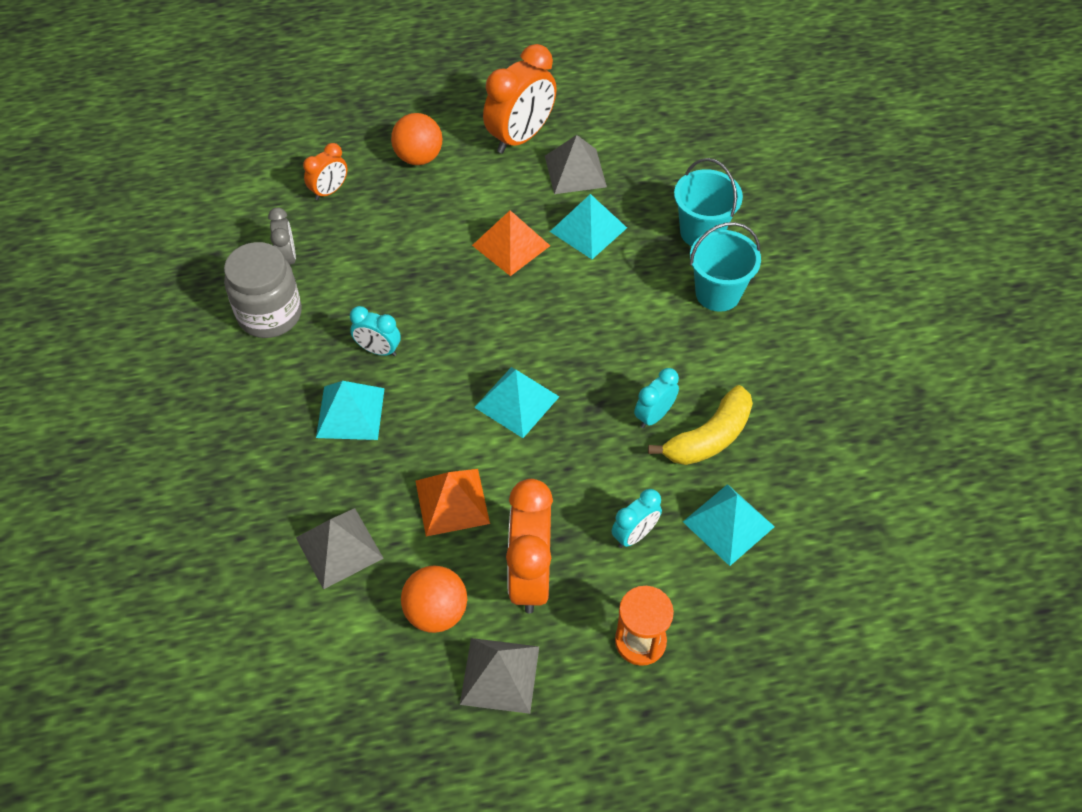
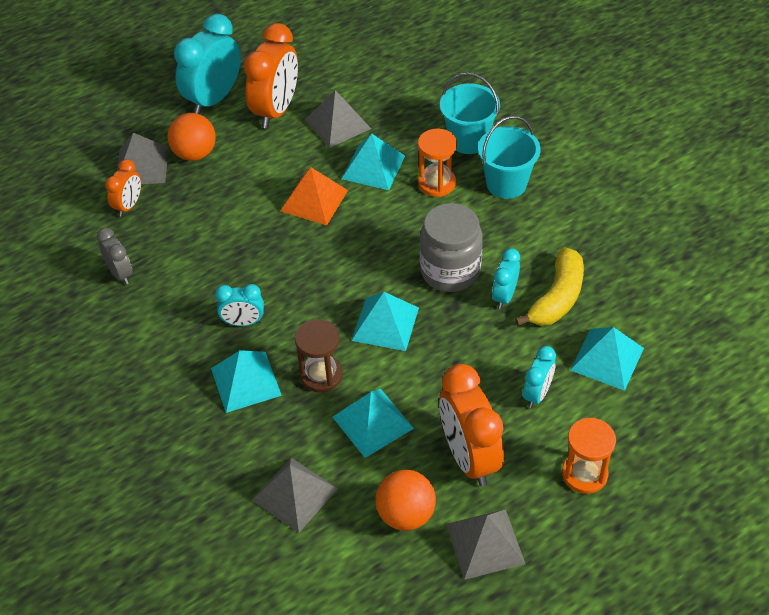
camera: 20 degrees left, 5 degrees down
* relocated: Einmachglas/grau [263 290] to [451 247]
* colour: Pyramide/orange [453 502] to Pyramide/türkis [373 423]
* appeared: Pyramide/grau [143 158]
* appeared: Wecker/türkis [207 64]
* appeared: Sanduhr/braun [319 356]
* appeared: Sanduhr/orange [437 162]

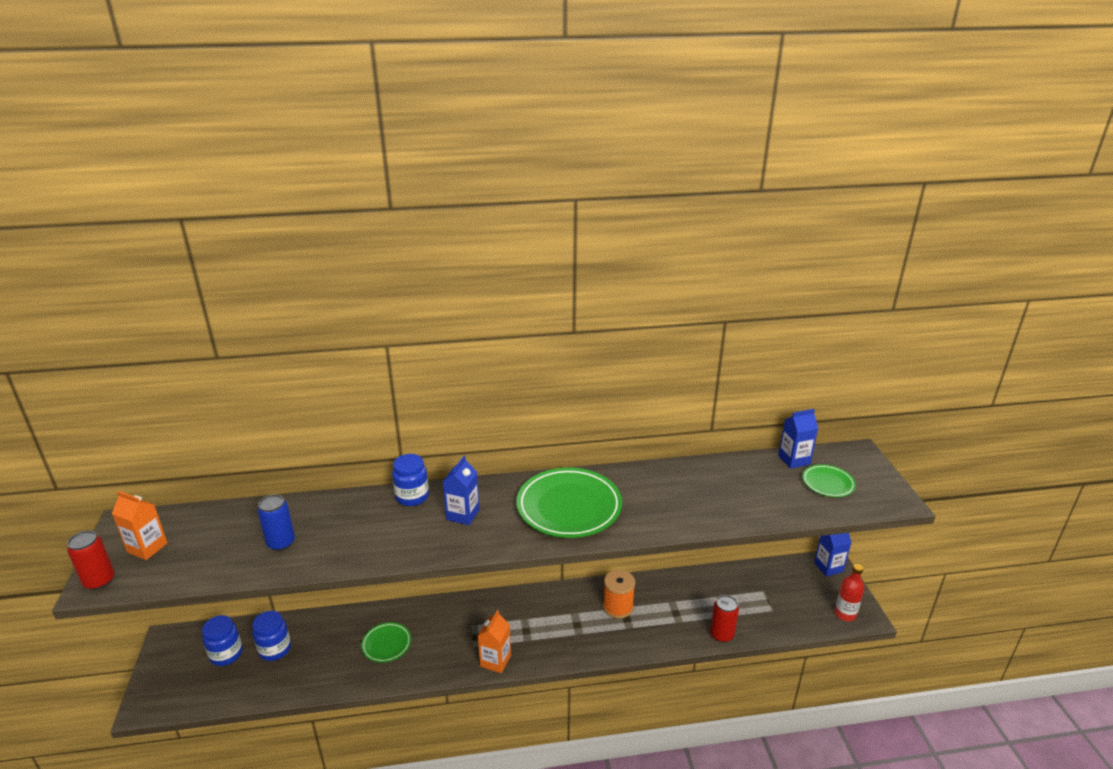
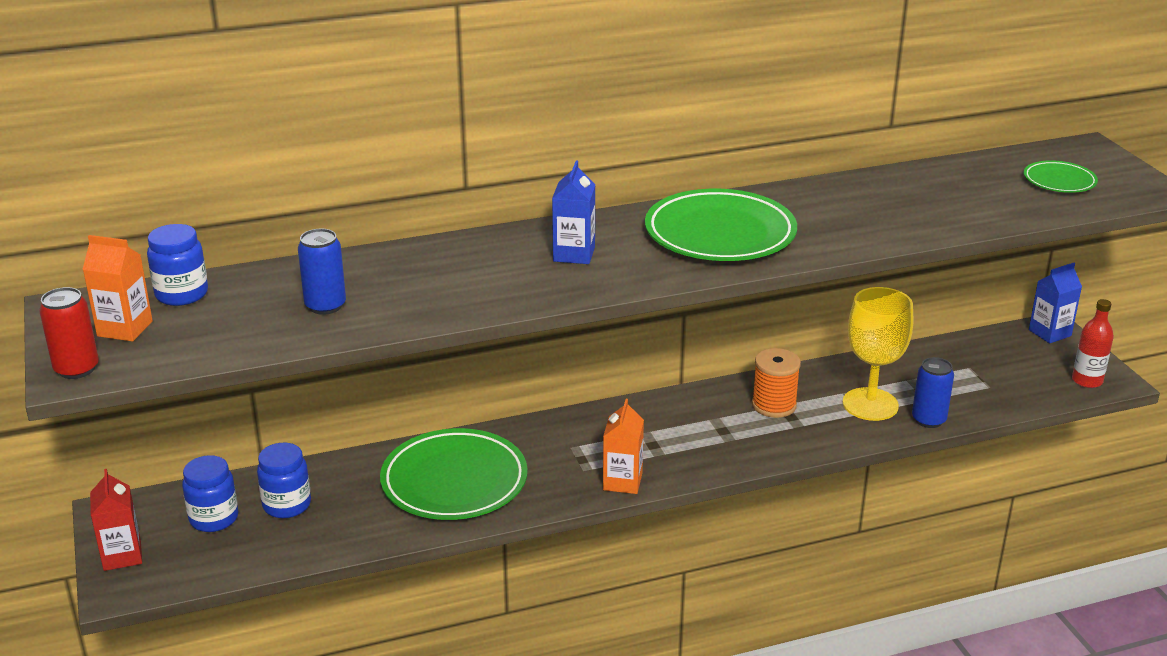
camera: 10 degrees left, 0 degrees up
* size: Teller/grün [386 642] = [454 474] x1.98
* relocated: Einmachglas/blau [410 480] to [177 265]
* colour: Dose/rot [724 618] to Dose/blau [933 392]
* missing: Getränkekarton/blau [798 439]
* appeared: Getränkekarton/rot [116 520]
* appeared: Kelch/gelb [878 354]

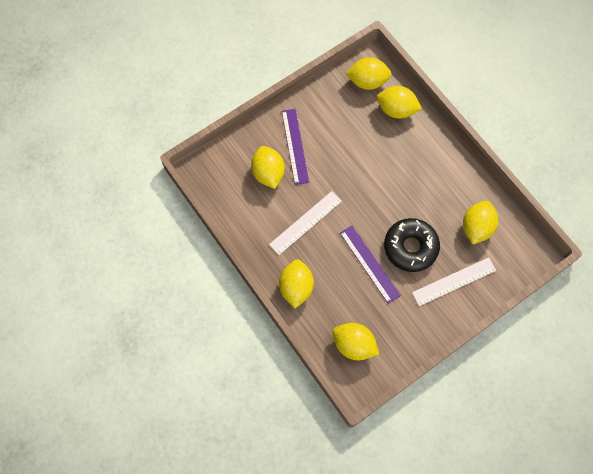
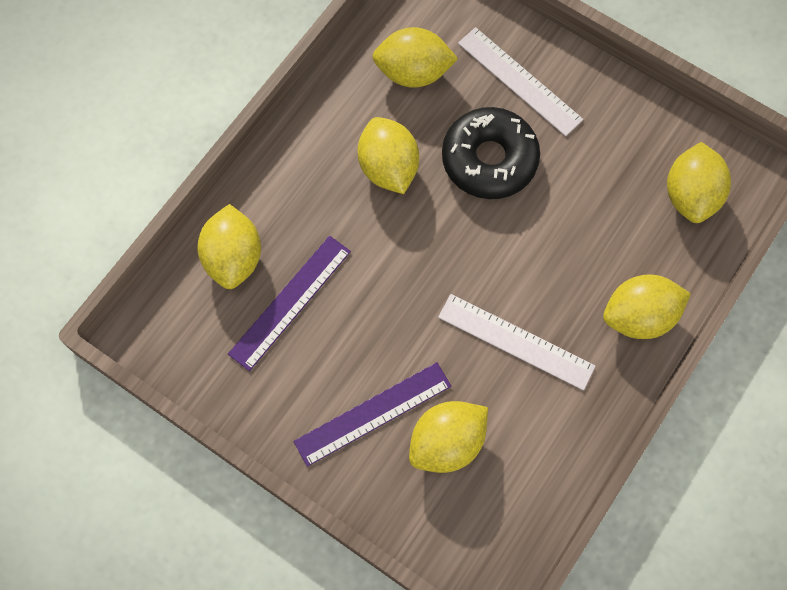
camera: 110 degrees left, 0 degrees up
* relocated: Lineal/lila [370 265] to [289 303]
* relocated: Zitrone/gelb [368 73] to [388 155]

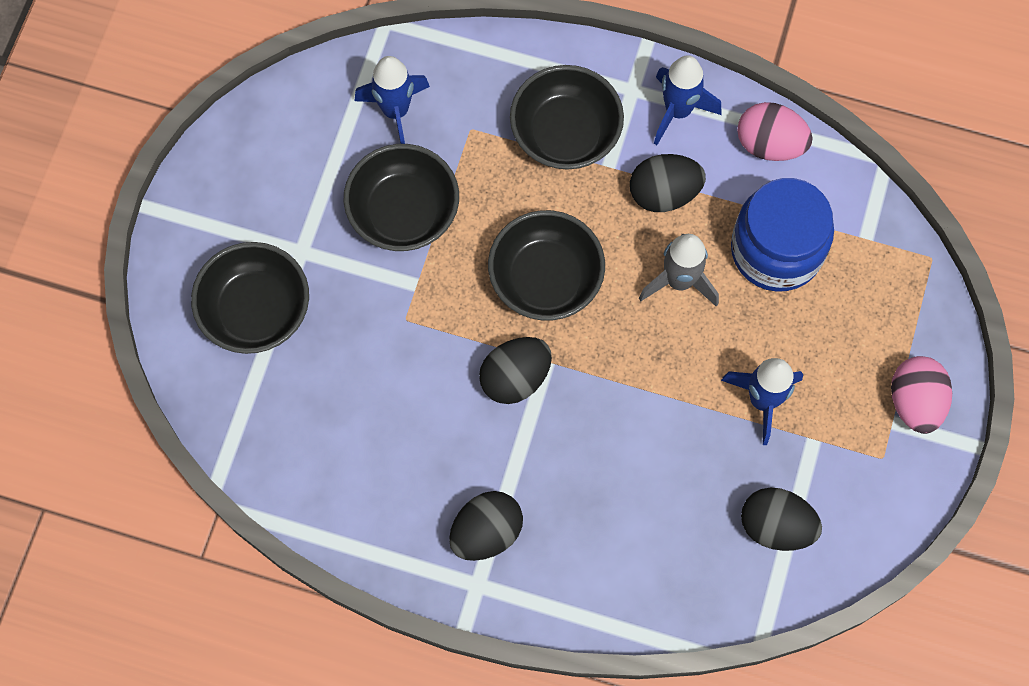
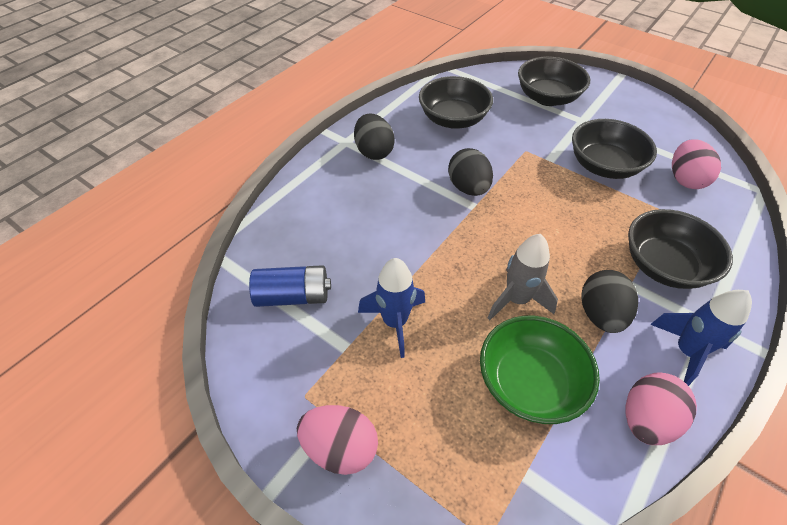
camera: 110 degrees right, 20 degrees down
* exchanged: Rakete/blau [392 100] to Ei/rosa [696 164]
* relocated: Schüssel/schwarz [546 265] to [456 102]
* exchanged: Einmachglas/blau [782 235] to Schüssel/grün [540 370]
* exchanged: Ei/schwarz [781 519] to Batterie/blau [290 286]

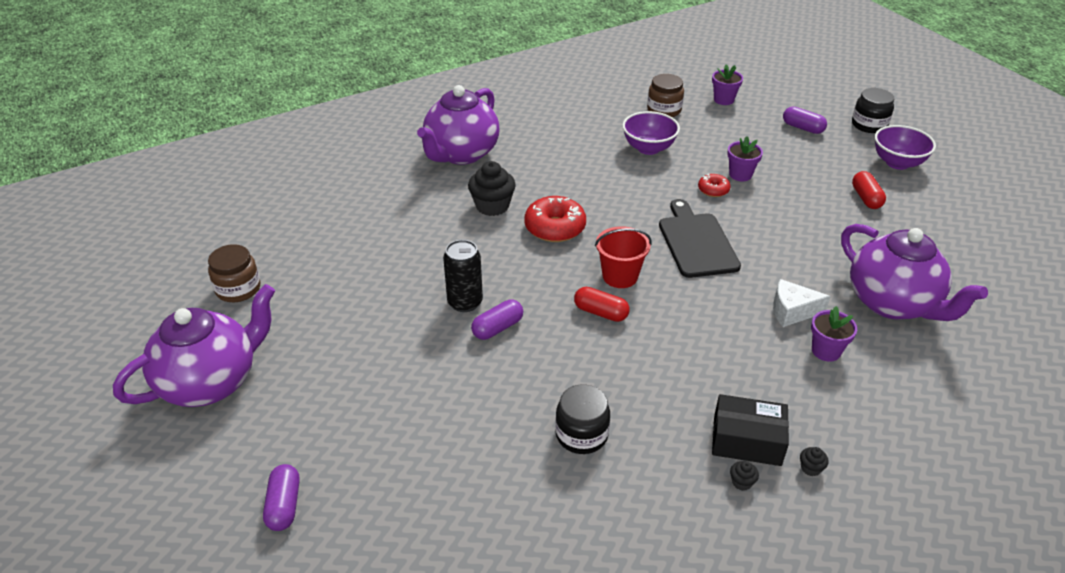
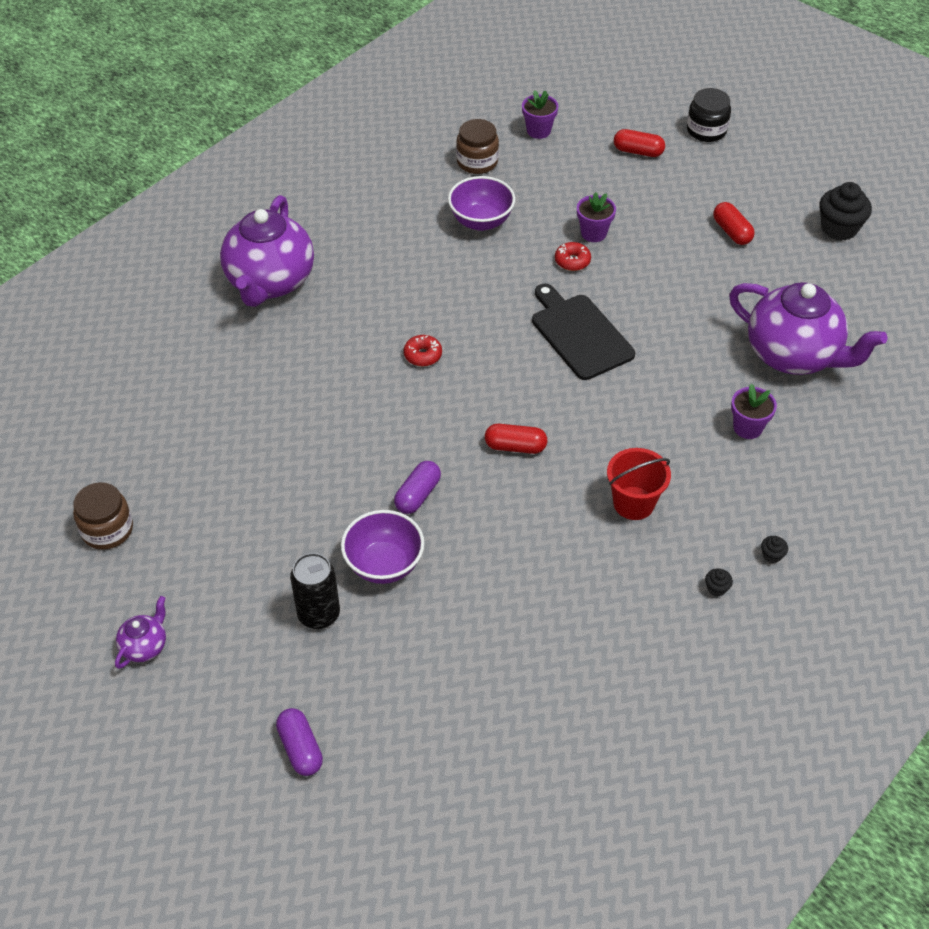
camera: 20 degrees left, 10 degrees up
* size: Teekanne/lila [194 345] = [140 632] x0.43
* relocated: Dose/schwarz [463 276] to [315 591]
* relocated: Muffin/schwarz [492 188] to [845 211]
* size: Donut/rot [555 219] = [423 350] x0.55
* missing: Einmachglas/schwarz [582 419]
* relocated: Eimer/rot [623 257] to [639 484]
* missing: Schachtel/schwarz [750 430]
* missing: Käse/weiß [802 303]
* colour: Kapsel/lila [805 120] to Kapsel/rot [639 143]
* relocated: Schüssel/lila [905 147] to [382 547]

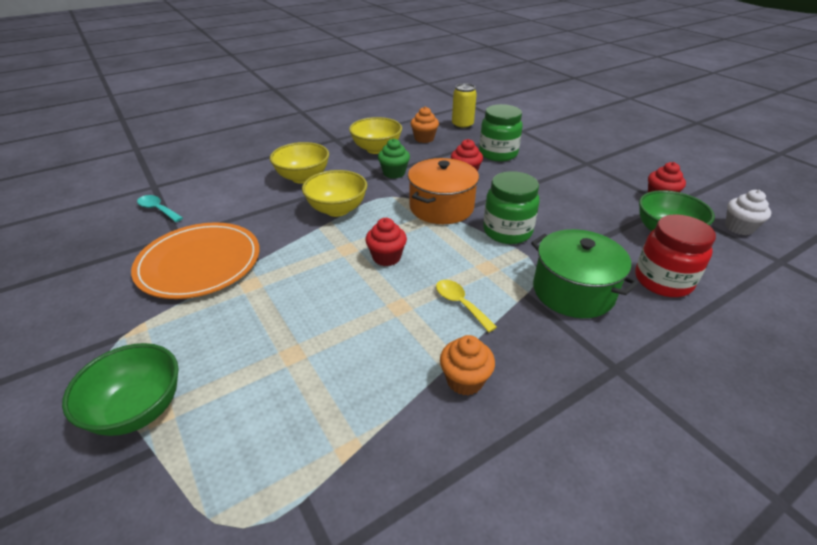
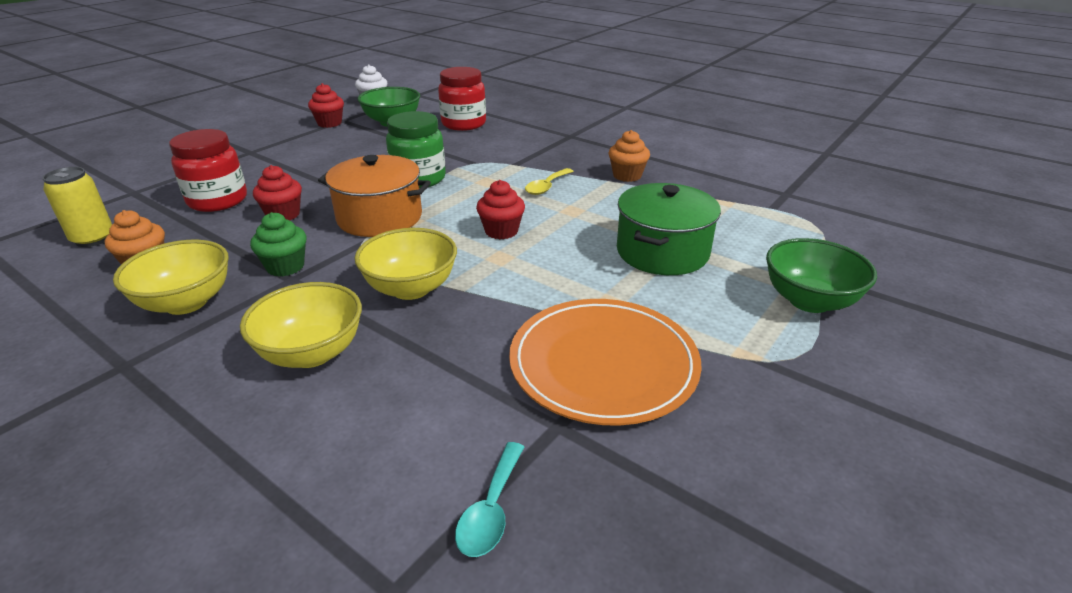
camera: 110 degrees left, 5 degrees down
* colour: Einmachglas/grün [501 132] to Einmachglas/rot [208 170]
* relocated: Kochtopf/grün [585 273] to [669 229]

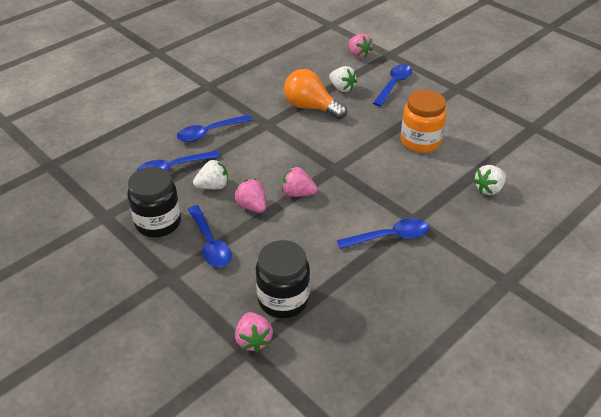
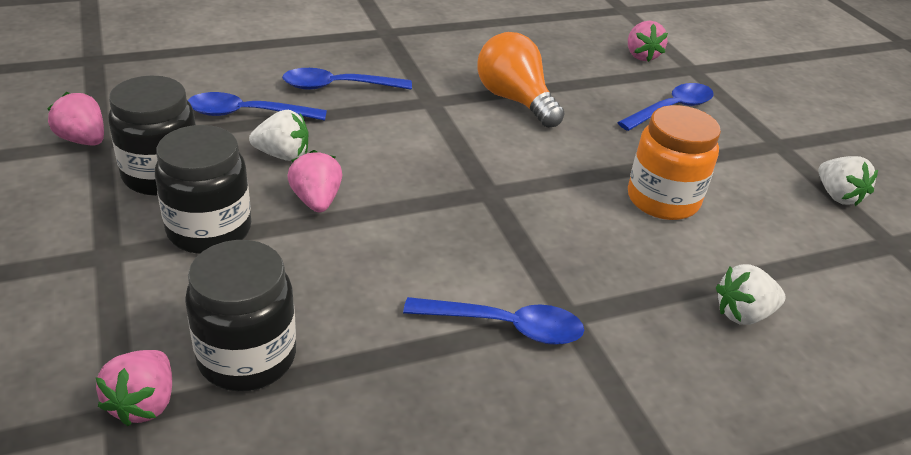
camera: 20 degrees right, 5 degrees down
* exchanged: Löffel/blau [210 236] to Einmachglas/schwarz [203 189]
* relocated: Erdbeere/rosa [299 182] to [75 119]
* relocated: Erdbeere/weiß [343 79] to [848 181]

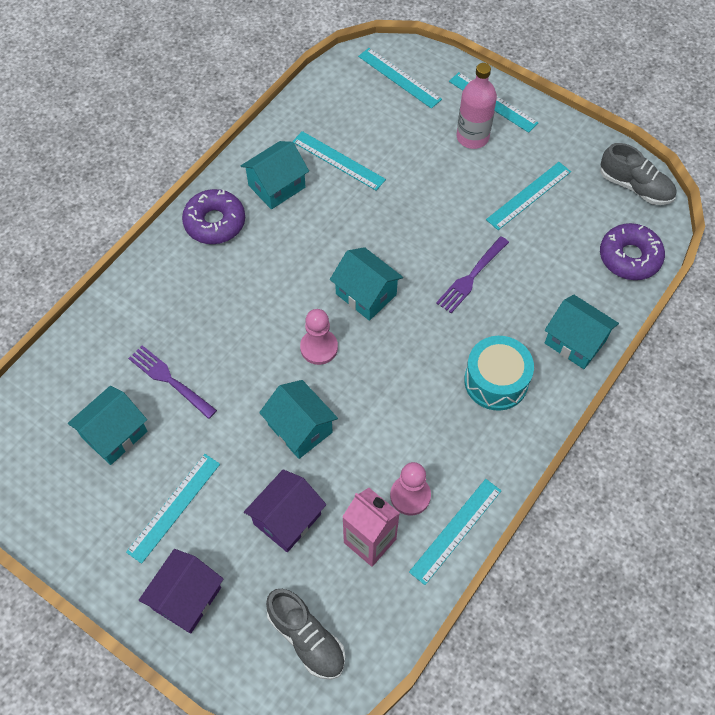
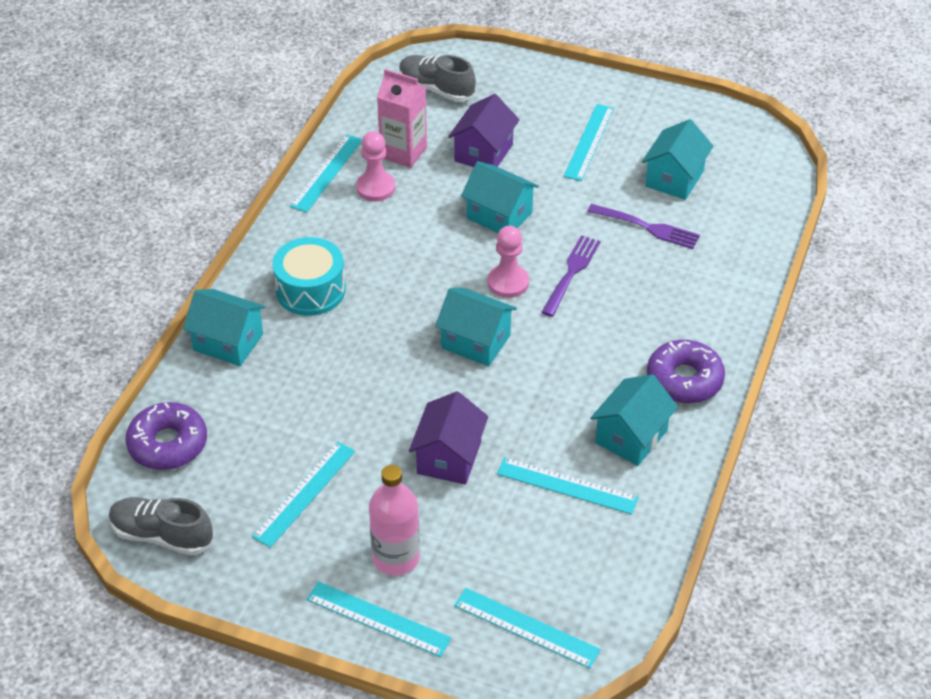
camera: 165 degrees right, 15 degrees down
* relocated: Haus/lila [180 591] to [448 438]
* relocated: Gabel/lila [472 274] to [571 276]

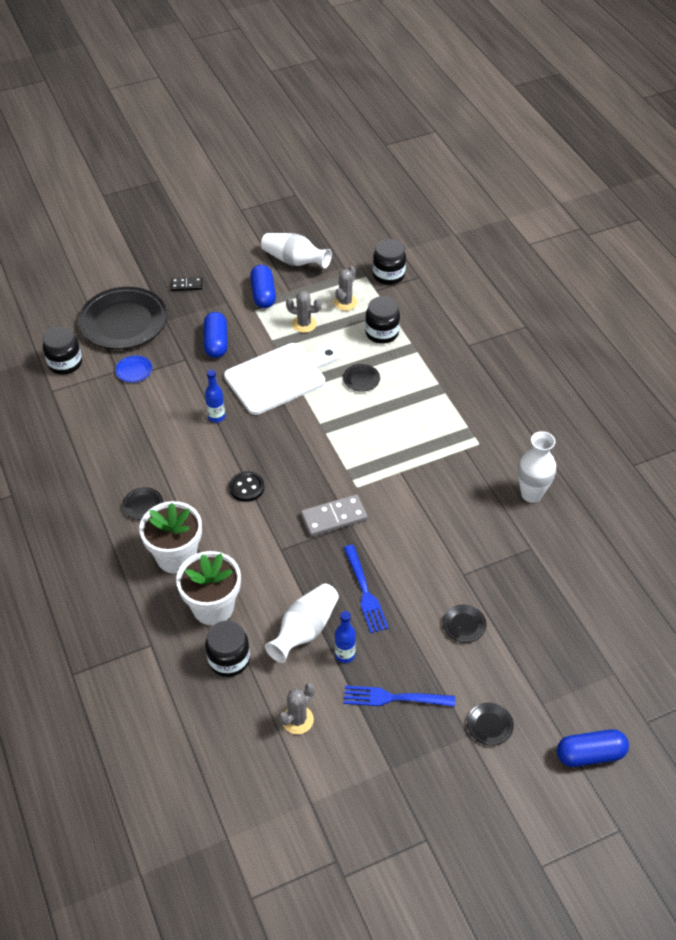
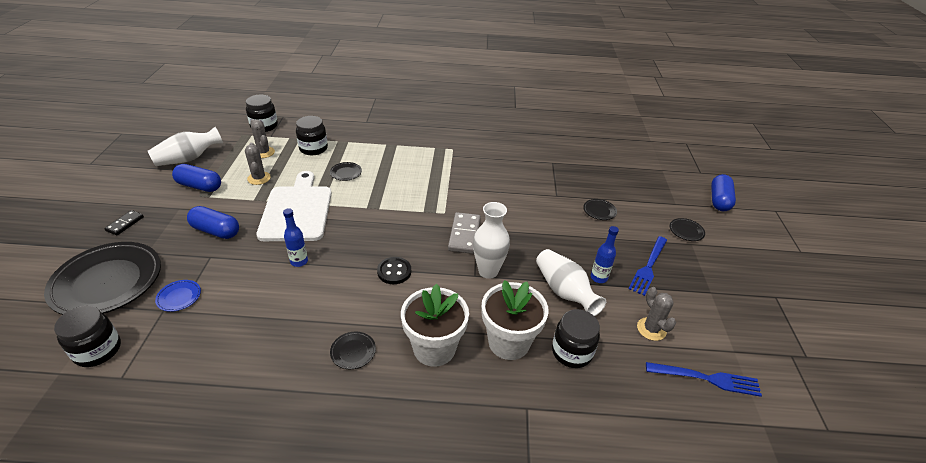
camera: 65 degrees left, 10 degrees down
* spun: Kaktus/grau [303 312] = [258 164] 60 degrees counterclockwise
* relocated: Gabel/blau [366 589] to [704 379]
* relocated: Vase/weiß [537 467] to [491 240]

